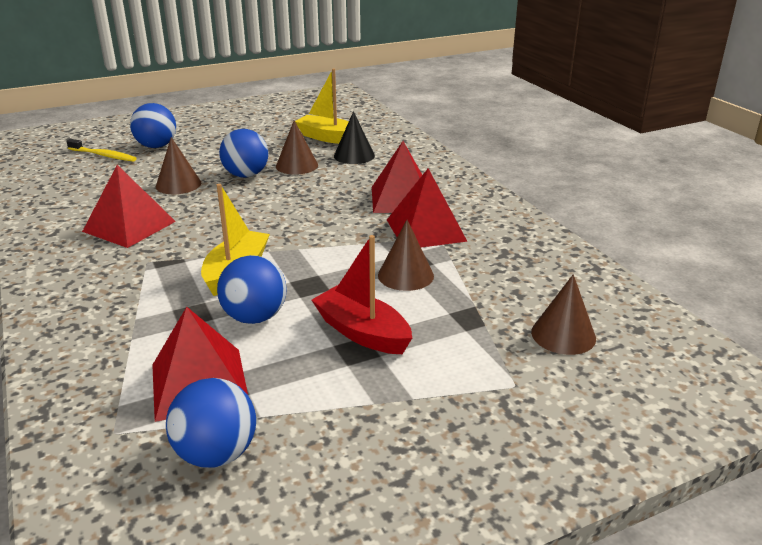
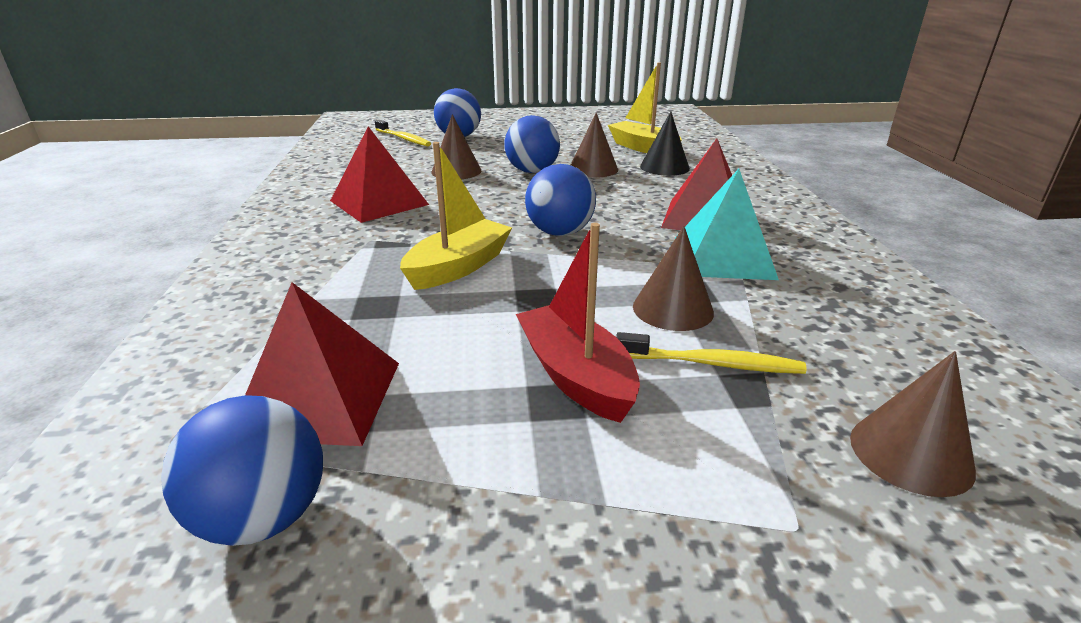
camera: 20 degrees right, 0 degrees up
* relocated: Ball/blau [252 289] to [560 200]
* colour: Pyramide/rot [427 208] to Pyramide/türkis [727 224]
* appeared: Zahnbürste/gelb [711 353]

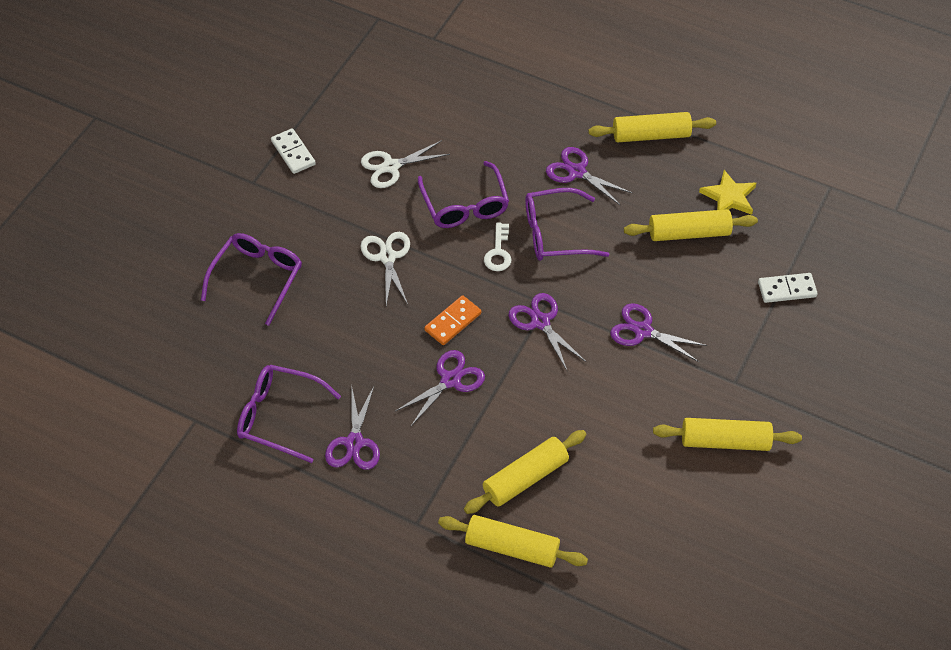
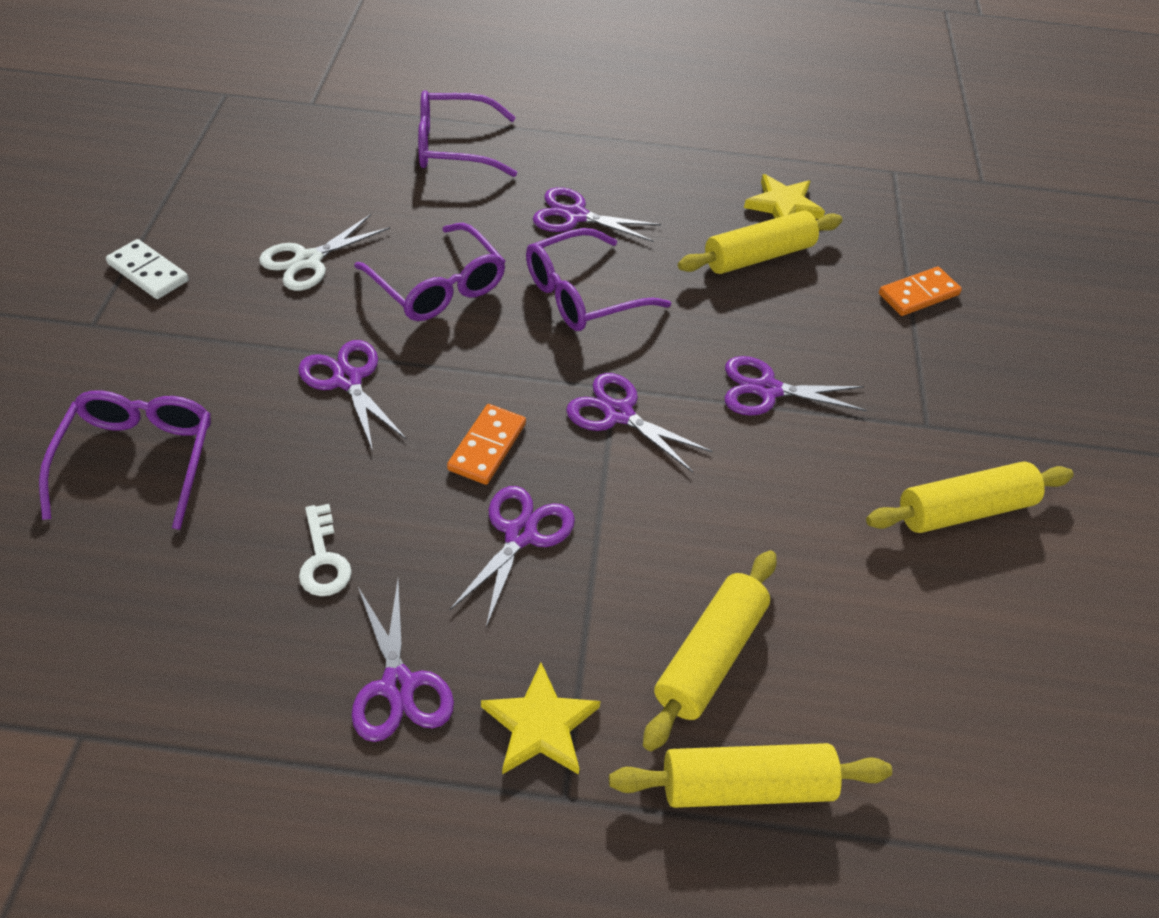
camera: 25 degrees left, 5 degrees down
* relocated: Brille/lila [289 414] to [467 133]
* colour: Schere/weiß [385 269] to Schere/lila [352 395]
* relocated: Schlüssel/weiß [497 246] to [325 550]
* missing: Nudelholz/gelb [652 127]
* colour: Dominostein/weiß [788 288] to Dominostein/orange [920 291]
* appeared: Stern/gelb [541 719]

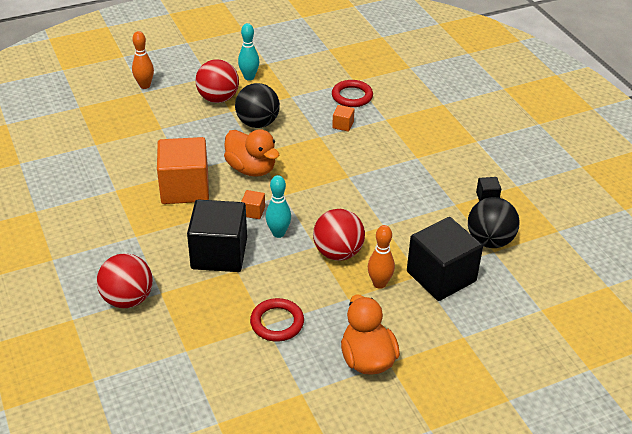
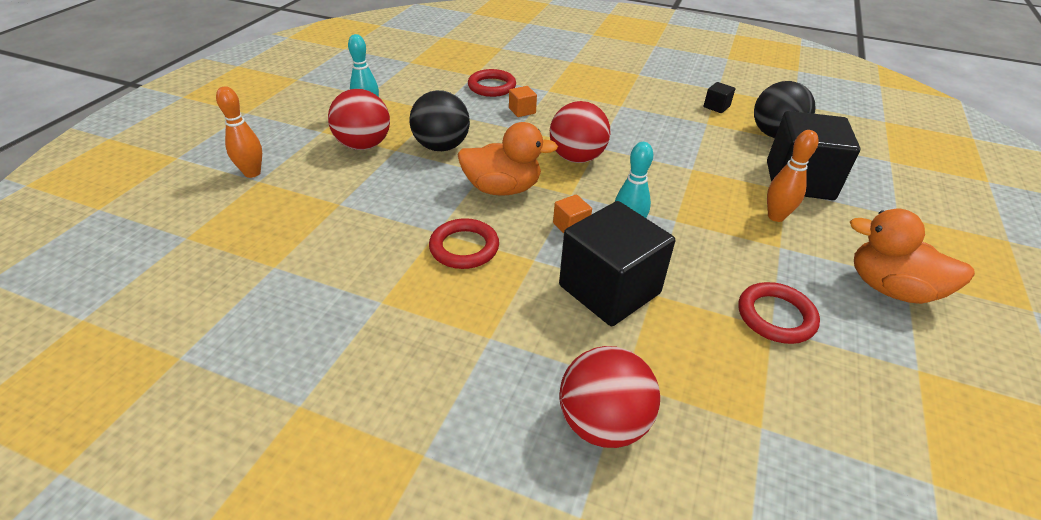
camera: 45 degrees left, 0 degrees up
* exchanged: Kubus/orange [183 170] to Ring/rot [464 243]
* relocated: Ball/rot [339 235] to [580 132]

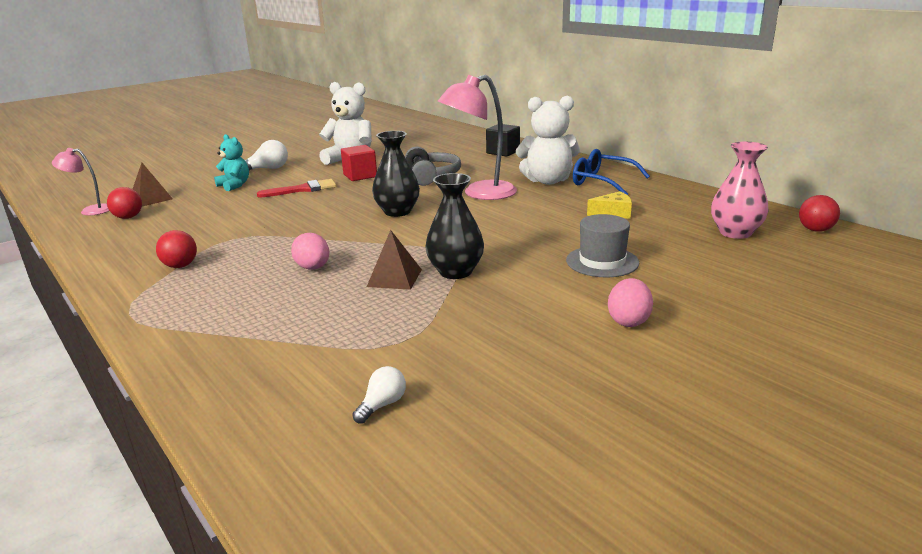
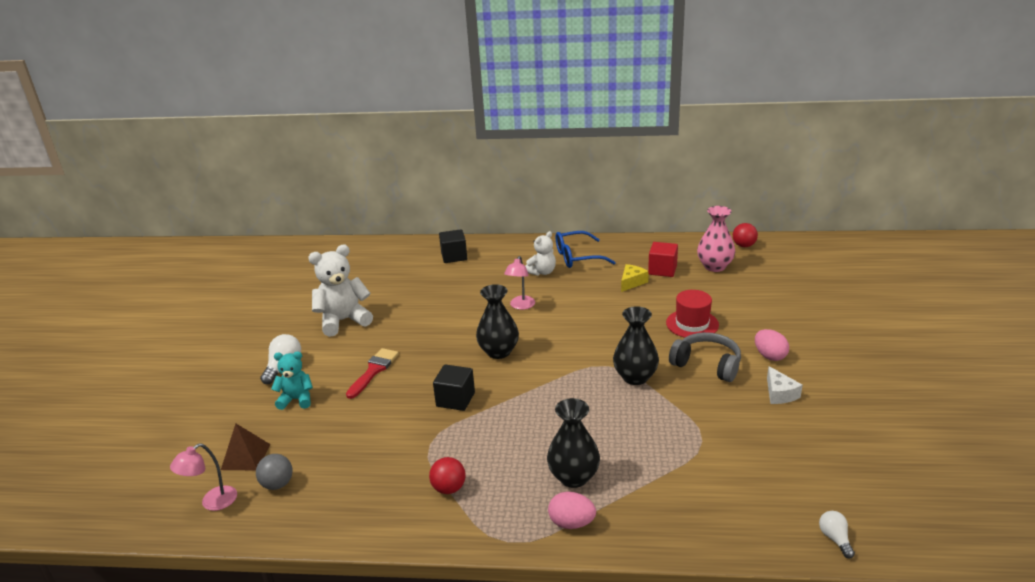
camera: 45 degrees left, 5 degrees up
* colour: Ball/rot [124 203] to Ball/grau [274 472]
* relocated: Ei/rosa [310 251] to [572 510]
* relocated: Kubus/rot [359 163] to [663 259]
* relocated: Glühbirne/weiß [379 395] to [837 534]
* missing: Pyramide/braun [394 260]
* relocated: Kopfhörer/grau [433 166] to [705 357]
* size: Lampe/rosa [477 137] = [519 283] x0.55
* size: Teddybär/weiß [548 140] = [540 253] x0.60
* colour: Hut/grau [602 245] to Hut/rot [692 314]
* appeared: Kubus/schwarz [454 387]
* appeared: Vase/schwarz [573 443]
* appeared: Käse/weiß [785 385]

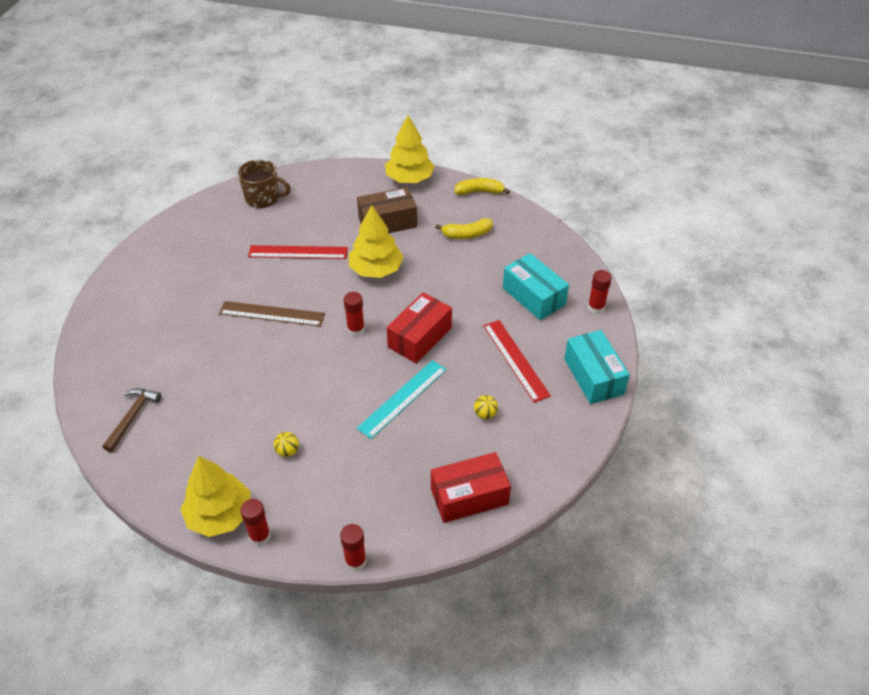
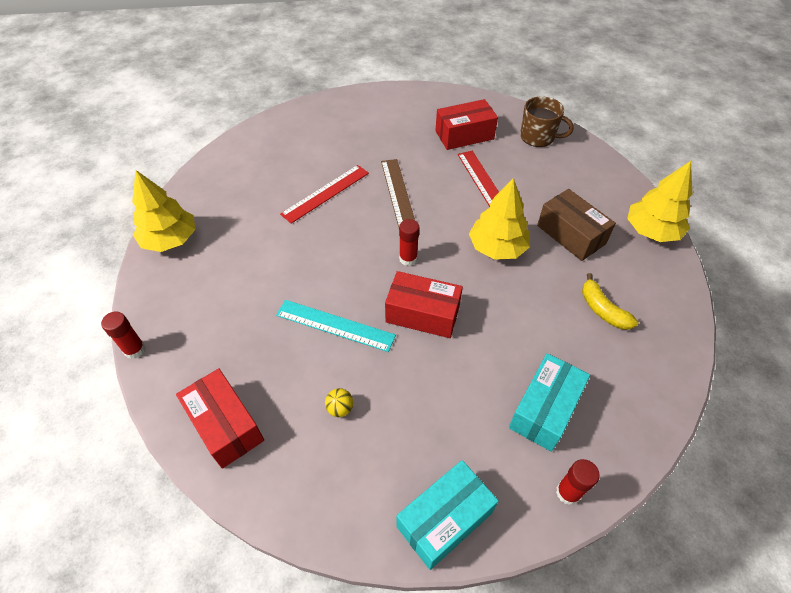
camera: 70 degrees right, 5 degrees up
* missing: Hammer/braun [132 420]
* spun: Tasse/braun [264 183] = [547 121] 60 degrees counterclockwise
* missing: Klebestift/rot [255 522]
* missing: Ball/gelb [286 444]
* missing: Banane/gelb [482 186]
* relocated: Lineal/rot [517 361] to [324 194]
* appeared: Schachtel/rot [466 124]

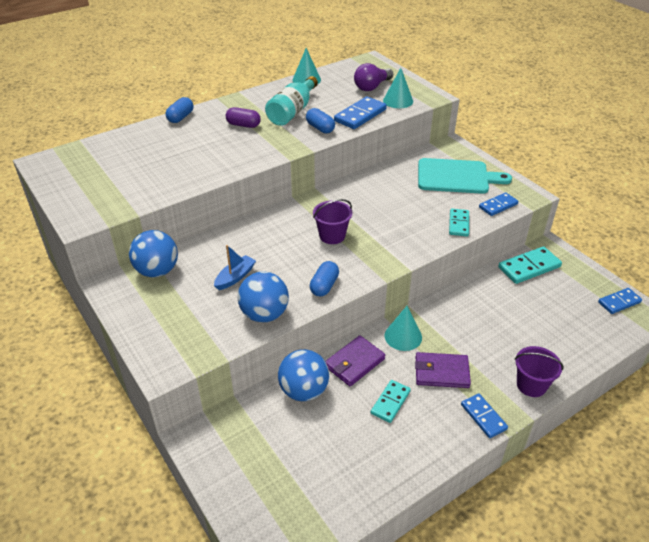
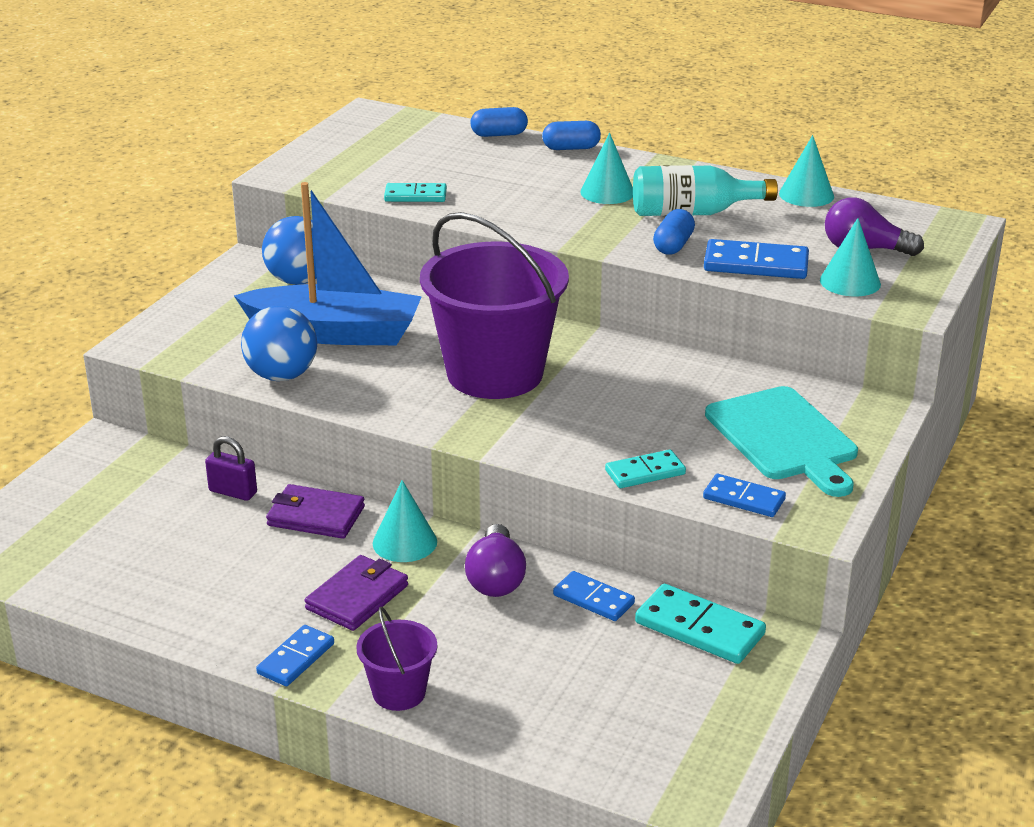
camera: 60 degrees right, 10 degrees down
* size: Boot/blau [235 267] = [328 263] x2.32
* exchanged: Kapsel/lila [243 117] to Kegel/türkis [606 168]
* exchanged: Ball/blau [303 375] to Vorhängeschloss/lila [231 468]
* relocated: Kapsel/blau [324 279] to [499 122]
* size: Eimer/lila [332 221] = [494 305] x2.19
* relocated: Dominostein/türkis [391 401] to [415 192]
* spun: Geldbörse/lila [443 370] = [356 593] 60 degrees clockwise
* relocated: Dominostein/blau [620 301] to [594 596]
* appeared: Glühbirne/lila [495 560]

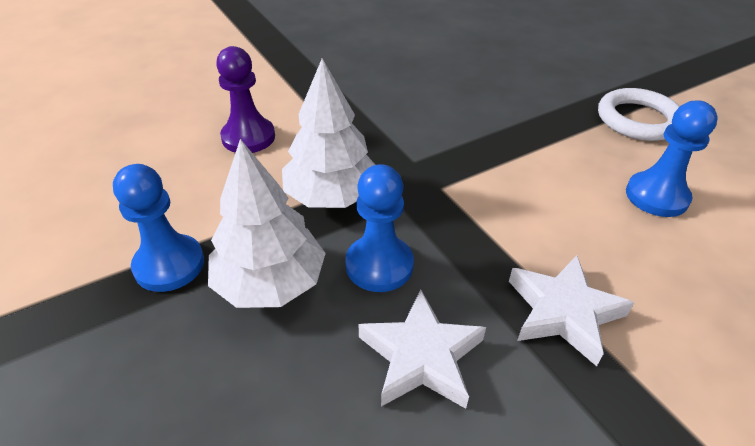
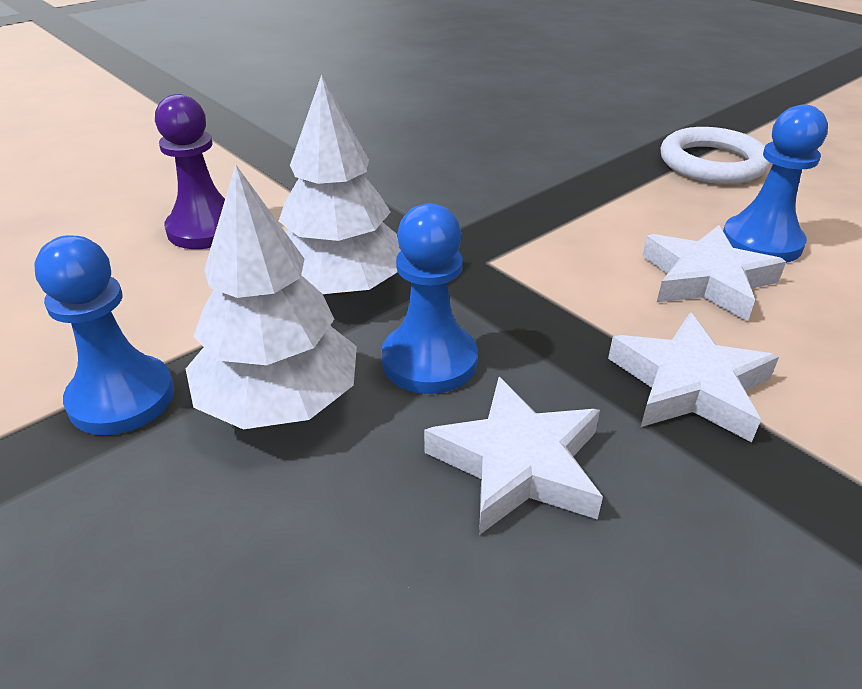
camera: 10 degrees left, 5 degrees down
* appeared: Stern/weiß [714 273]

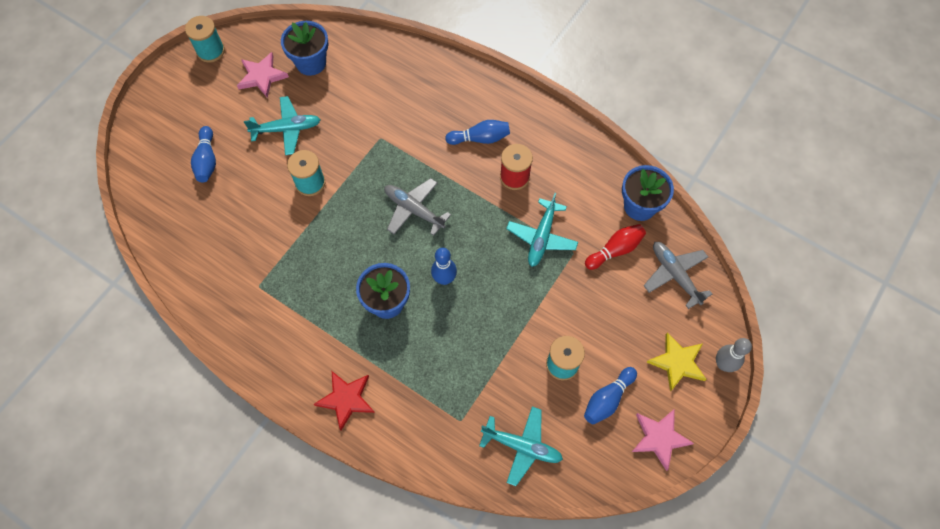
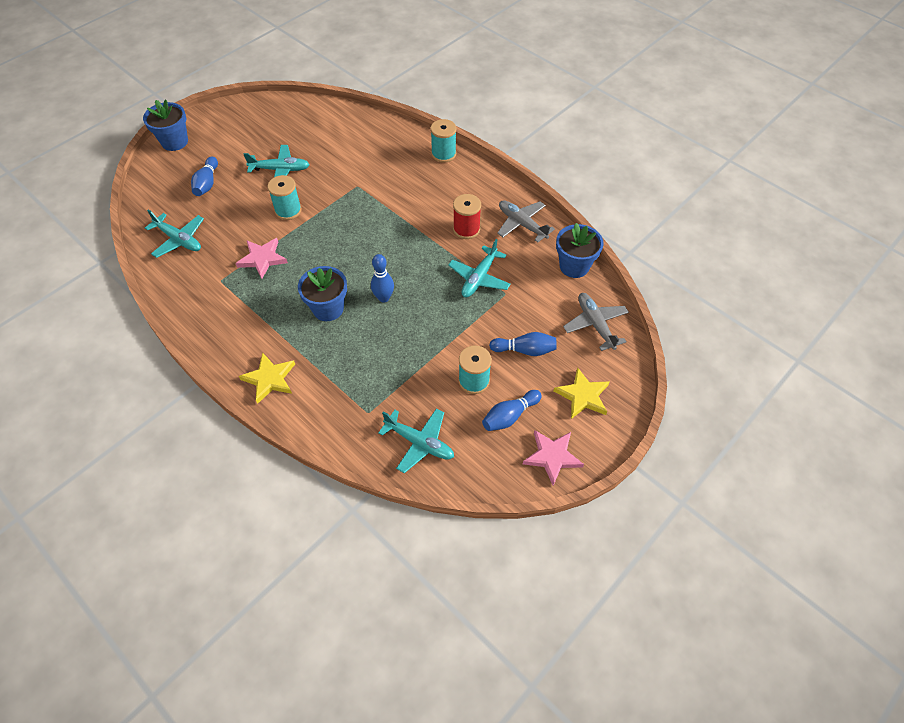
camera: 10 degrees right, 10 degrees down
* relocated: Garnrolle/türkis [205 39] to [443 141]
* relocated: Stern/rosa [263 75] to [261 258]
* relocated: Blumentopf/blau [304 48] to [165 125]
* colour: Stern/rot [344 401] to Stern/gelb [267 378]
* relocated: Flugzeug/grau [417 207] to [526 221]
* relocated: Bowlingkegel/blau [477 132] to [523 344]
* missing: Bowlingkegel/rot [615 247]
* missing: Bowlingkegel/grau [734 355]
* appeared: Flugzeug/türkis [174 234]

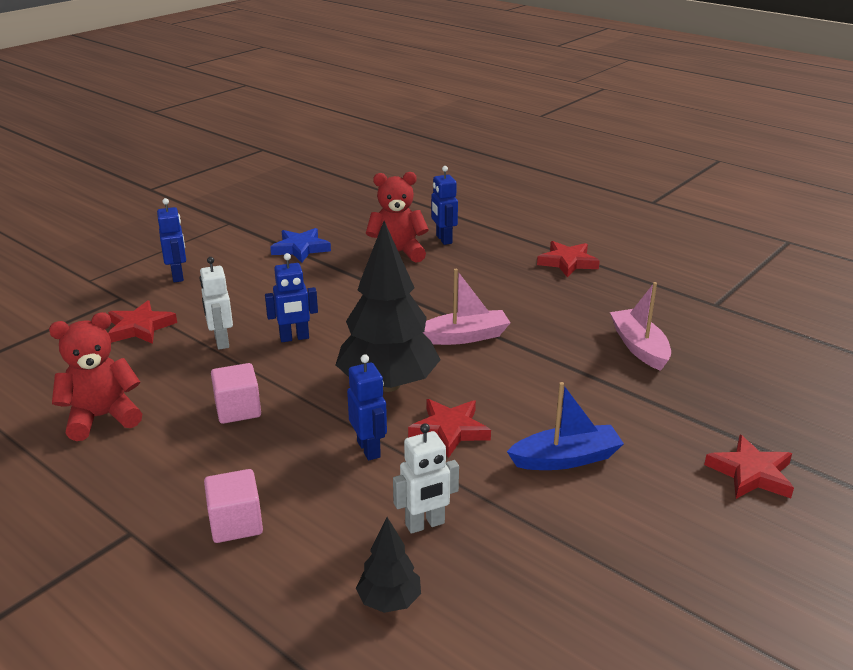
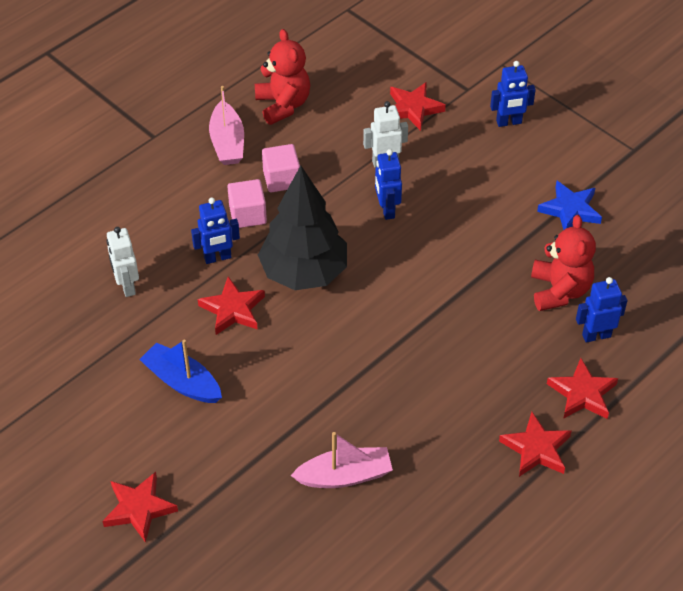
camera: 95 degrees right, 20 degrees up
* relocated: Kubus/rosa [233 506] to [247 203]
* missing: Baum/schwarz [388 565]
* relocated: Boot/rosa [466 307] to [226 125]
* spun: Boot/blau [565 426] = [180 371] 135 degrees clockwise
* appeared: Stern/rot [582 388]

